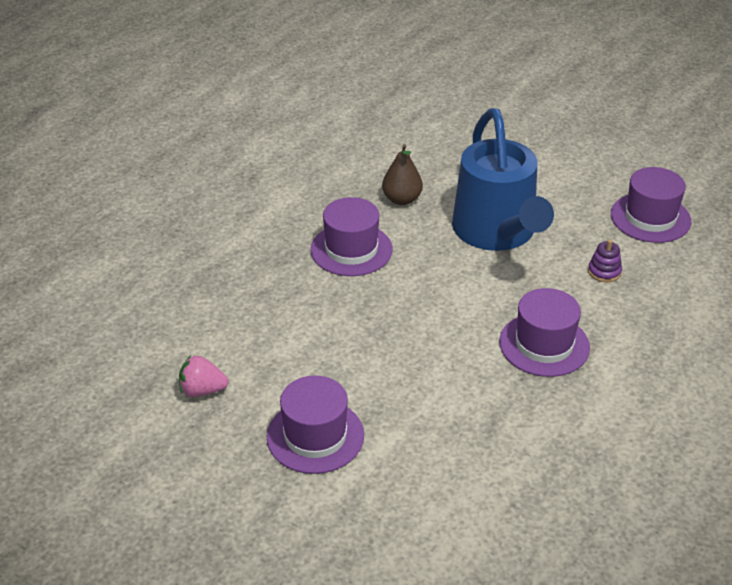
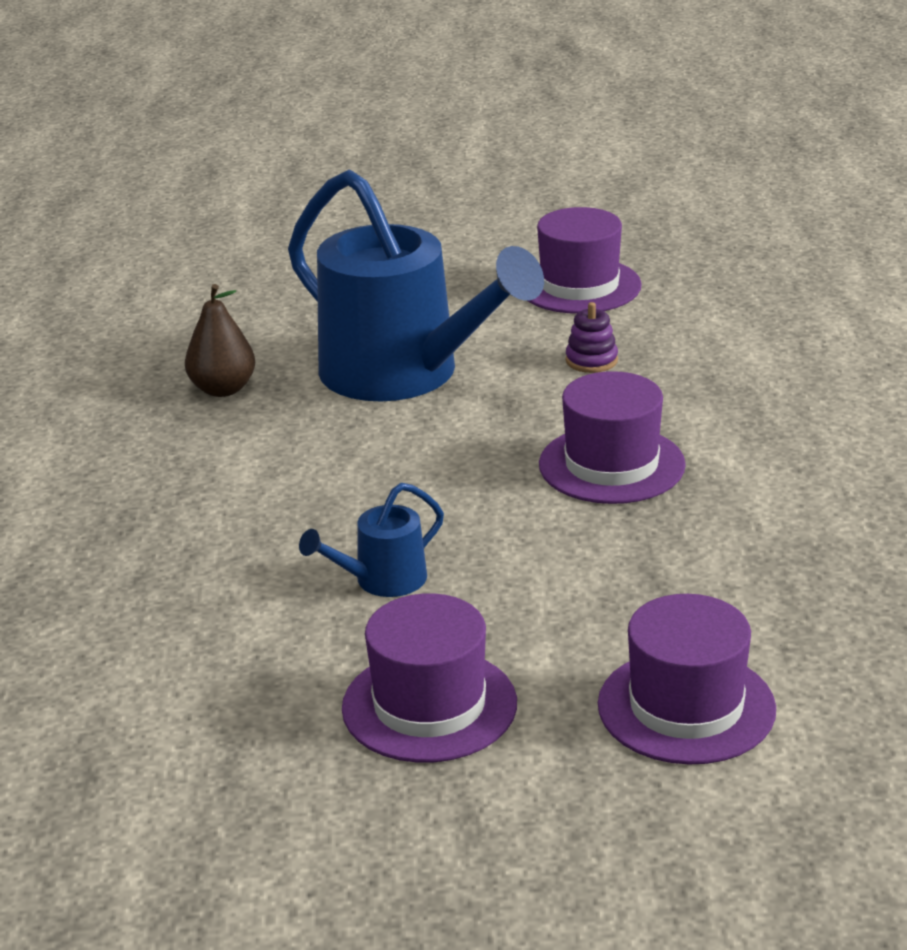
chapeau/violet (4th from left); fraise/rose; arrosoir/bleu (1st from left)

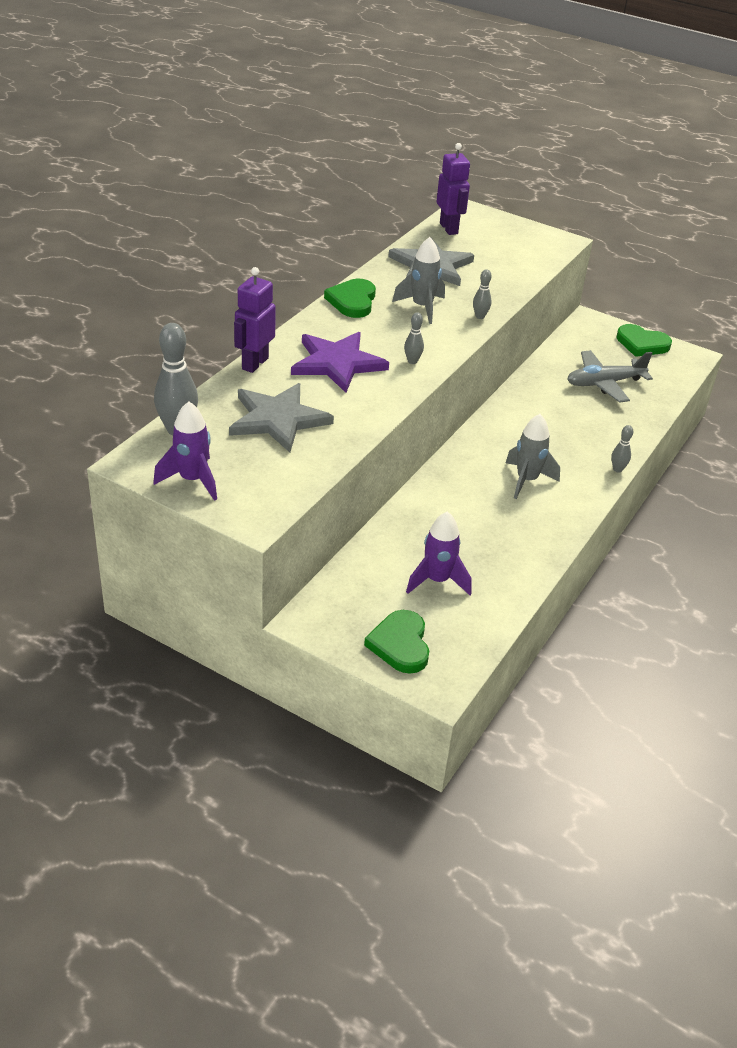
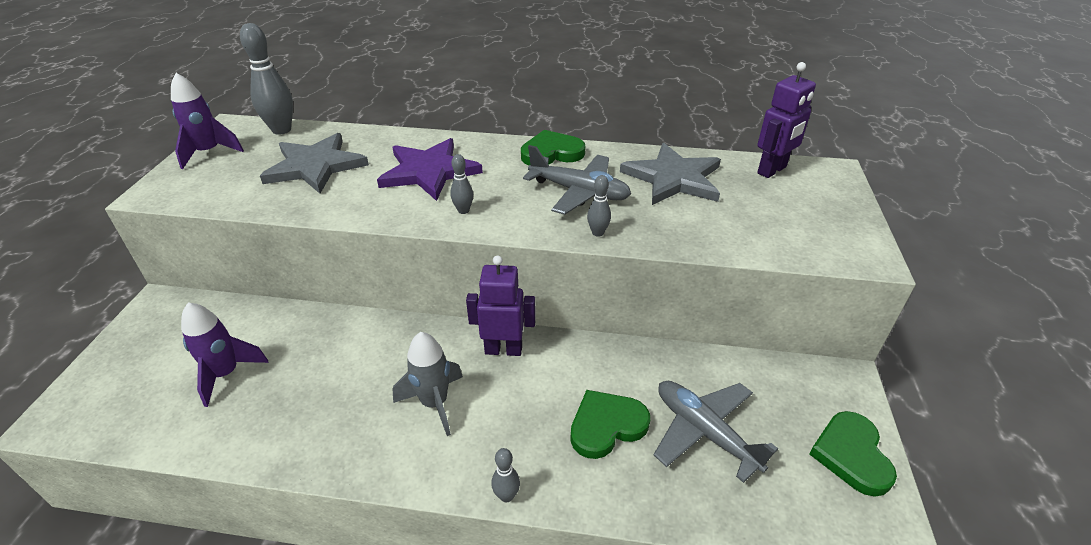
avion/gris (1st from left); robot/violet (1st from left); cœur/vert (2nd from left)

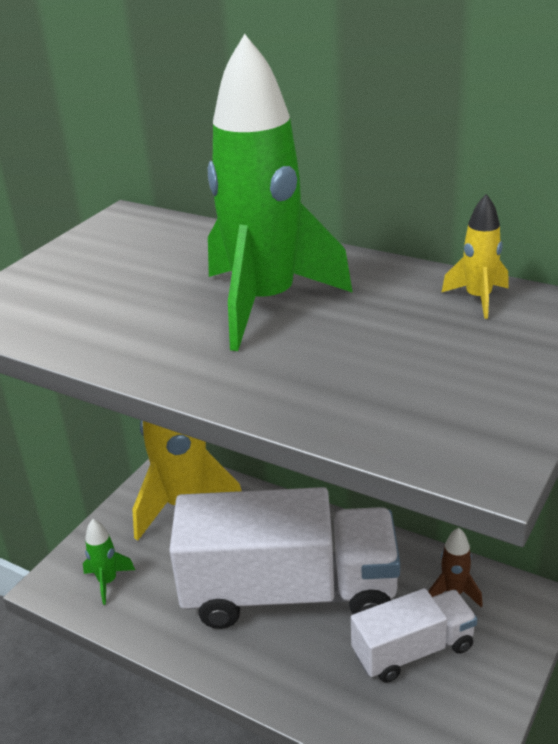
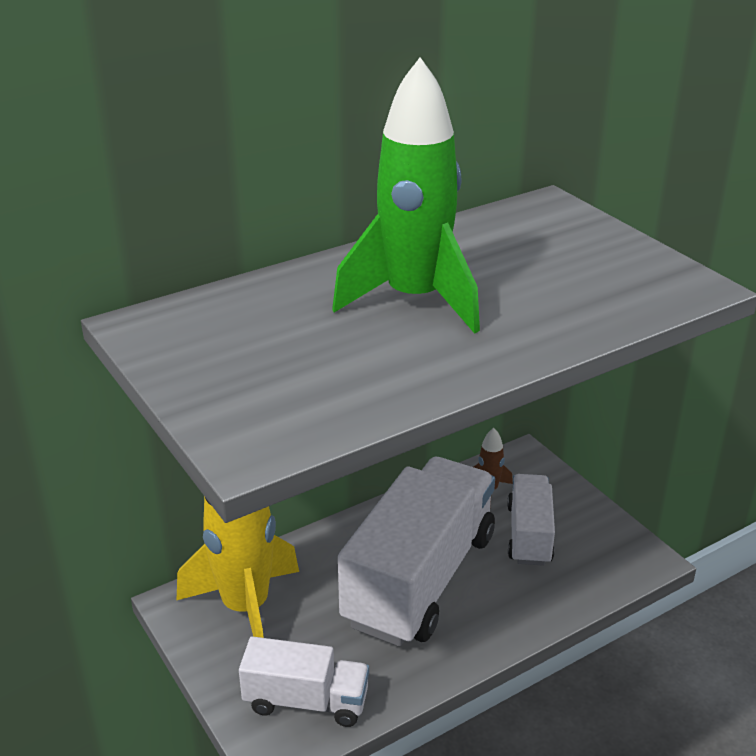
fusée/jaune (2nd from left in the first image); camion/blanc (1st from left)

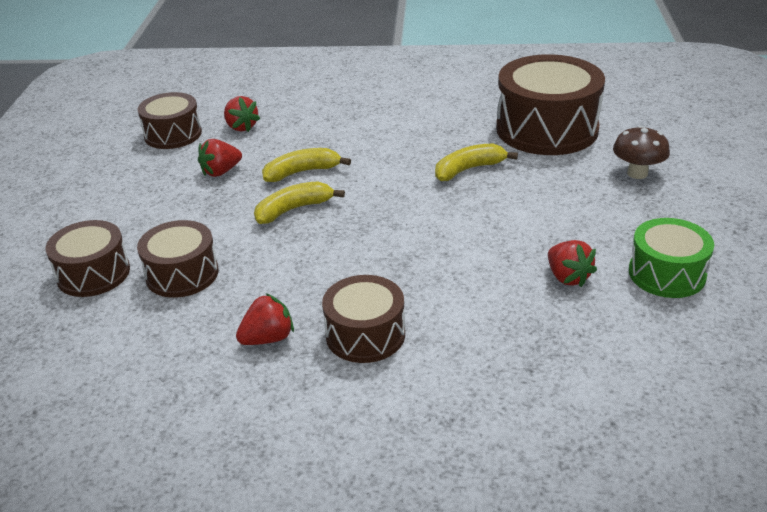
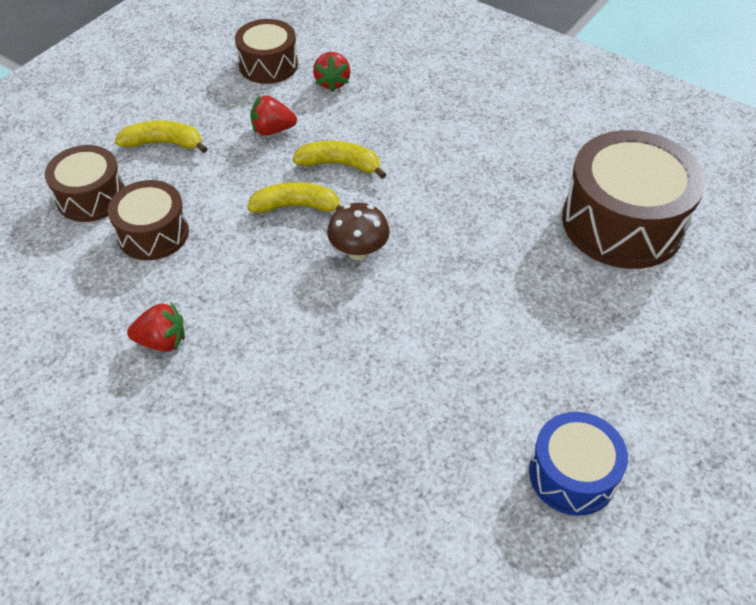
champignon/marron; banane/jaune (1st from left); tambour/bleu; fraise/rouge (4th from left in the first image); tambour/marron (4th from left in the first image)

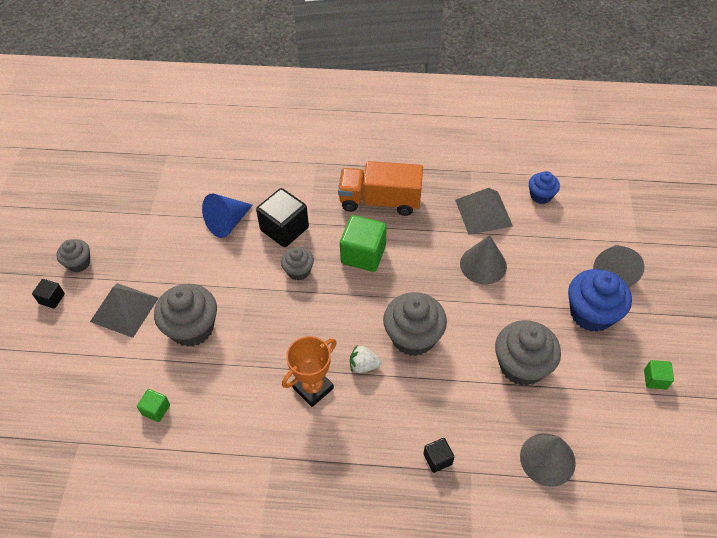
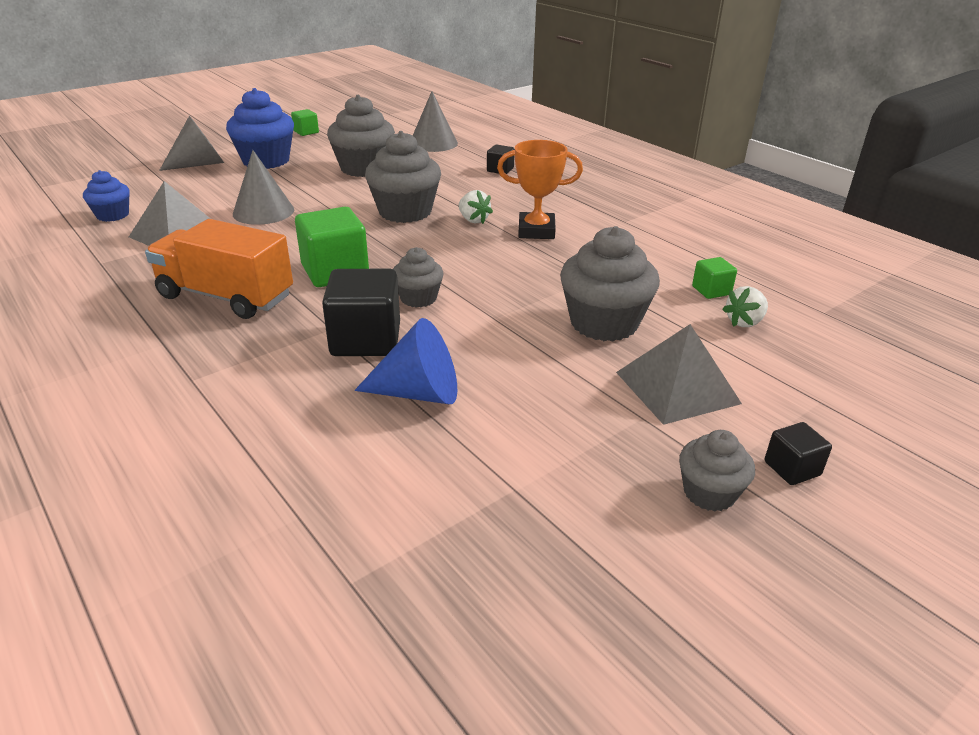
camion/orange; fraise/blanc (2nd from left)

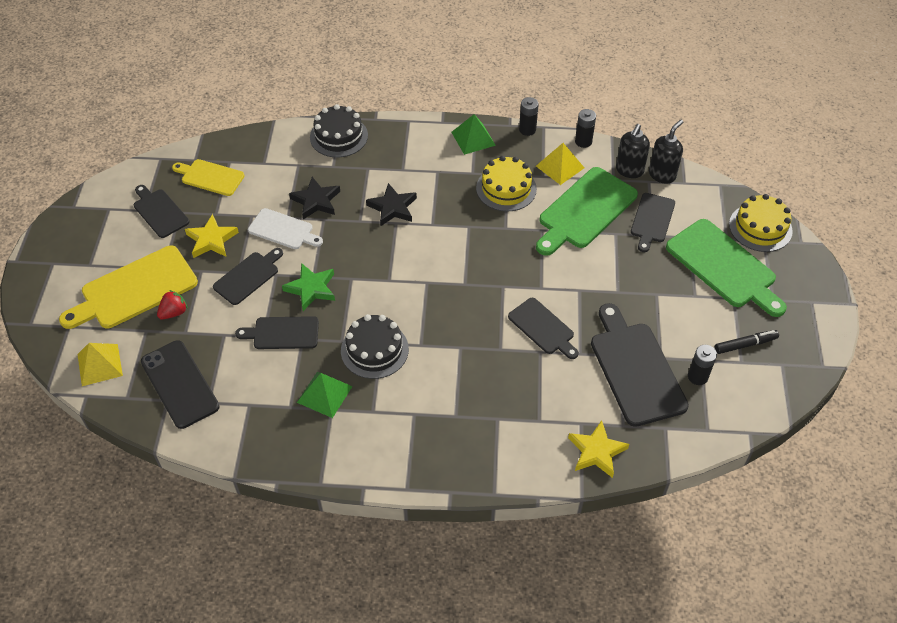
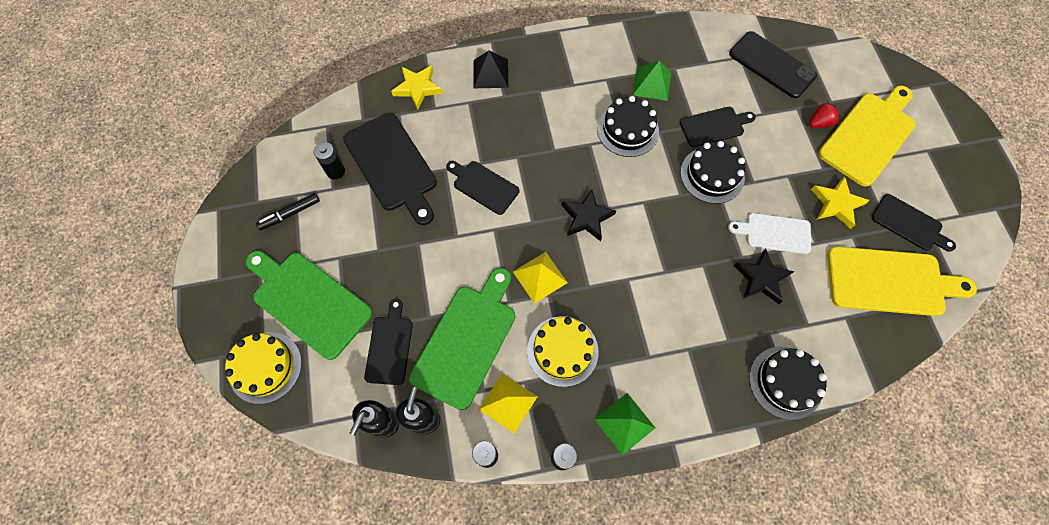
planche à découper/jaune (2nd from left); étoile/noir (1st from left); planche à découper/noir (2nd from left in the first image); gâteau/noir (2nd from left); fraise/rouge; pyramide/jaune (2nd from left); pyramide/noir

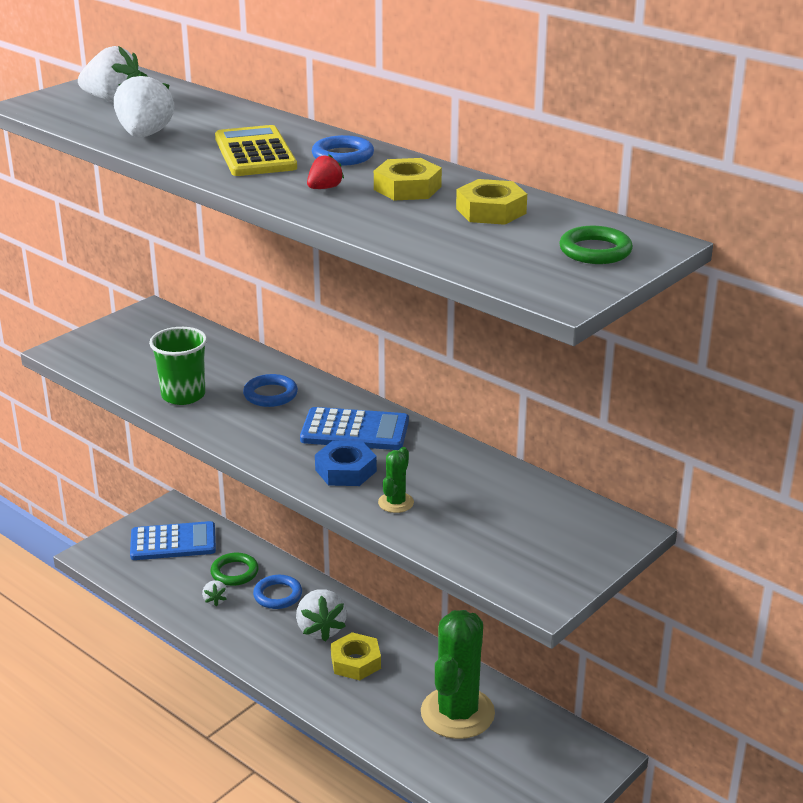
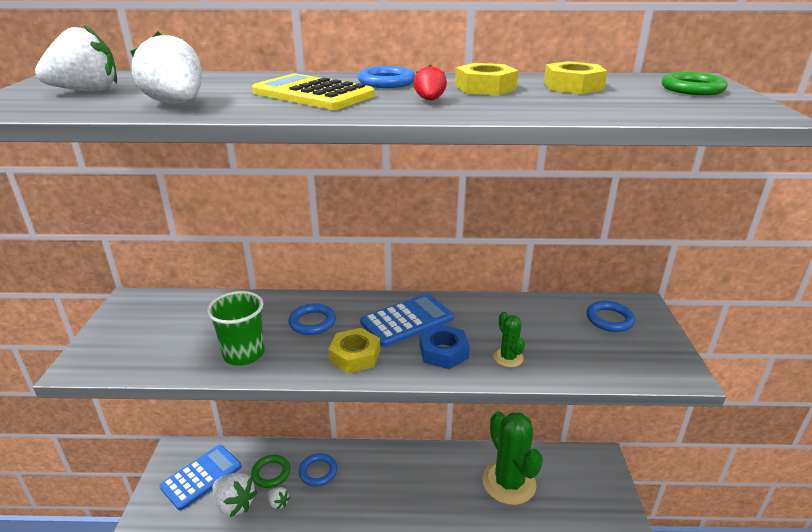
fraise/blanc (3rd from left); écrou/jaune (1st from left); anneau/bleu (4th from left)

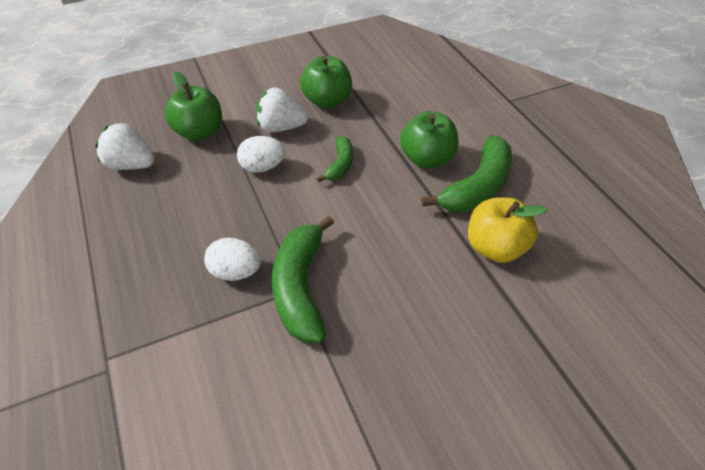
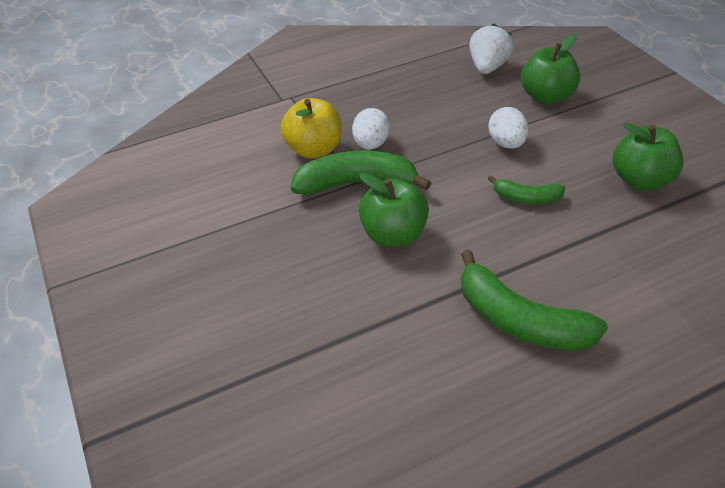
fraise/blanc (2nd from left in the first image); pomme/vert (1st from left); pomme/jaune

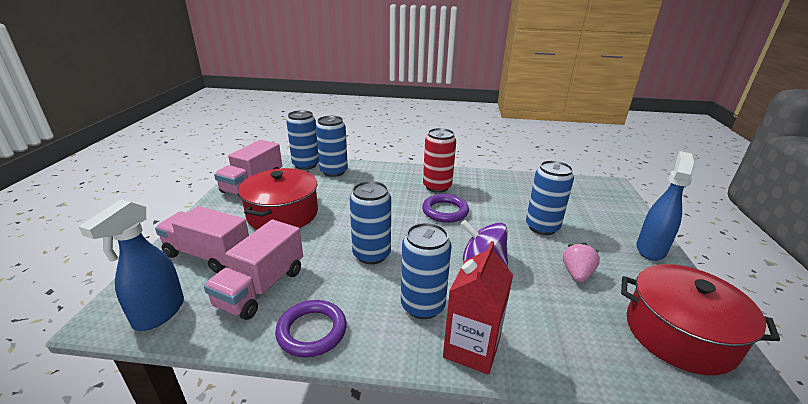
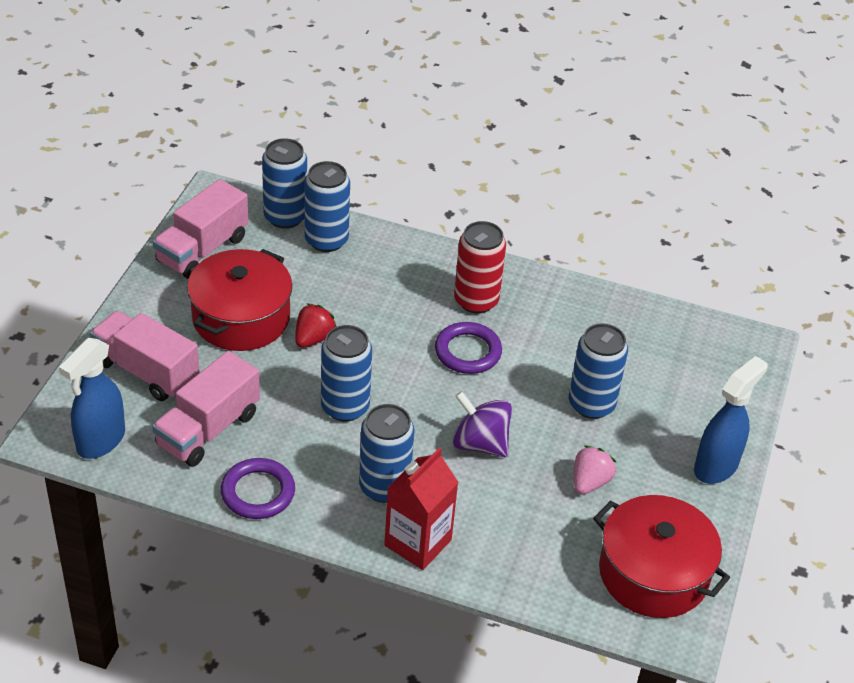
fraise/rouge

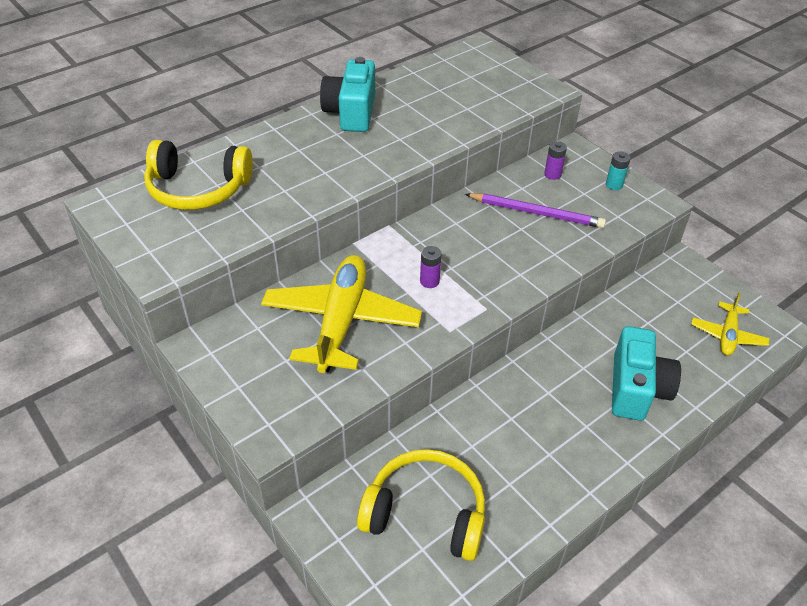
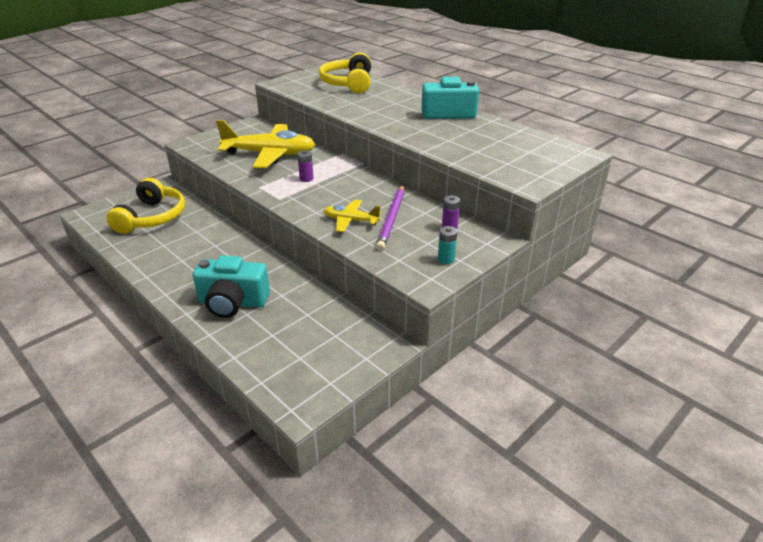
avion/jaune (2nd from left)

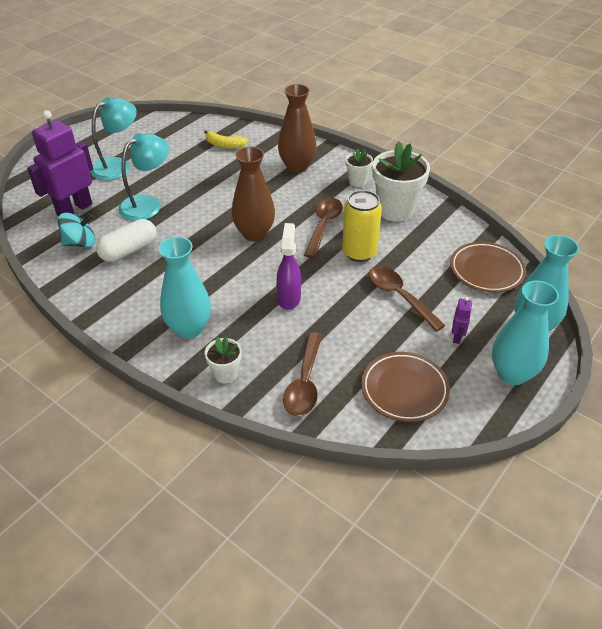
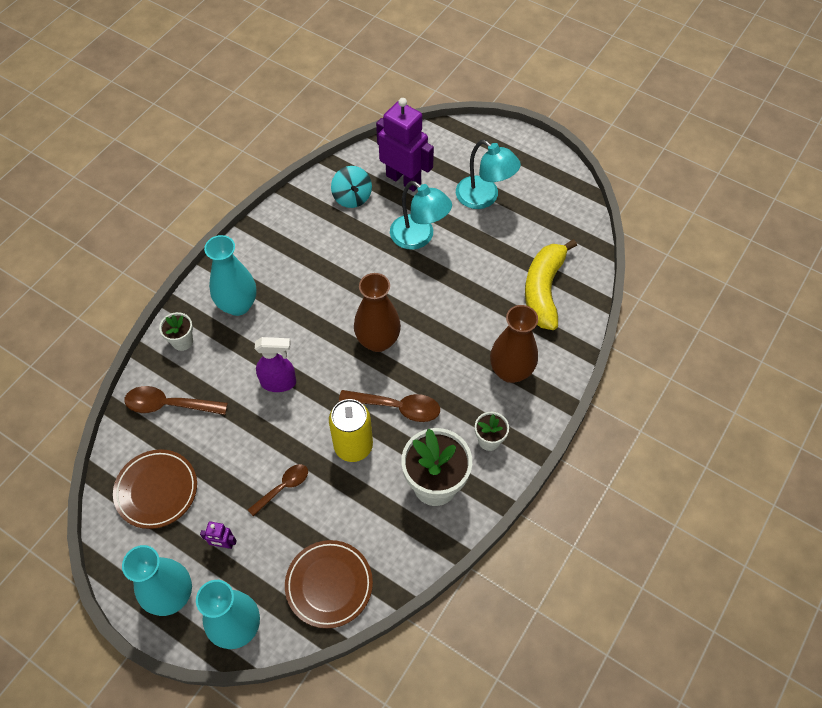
banane/jaune; gélule/blanc; cuillère/marron (2nd from left)

